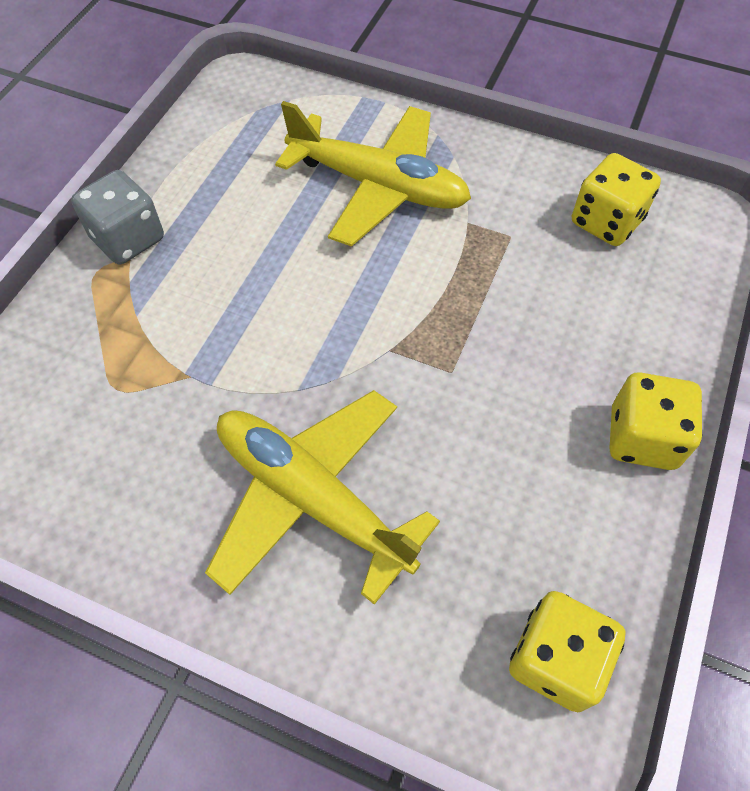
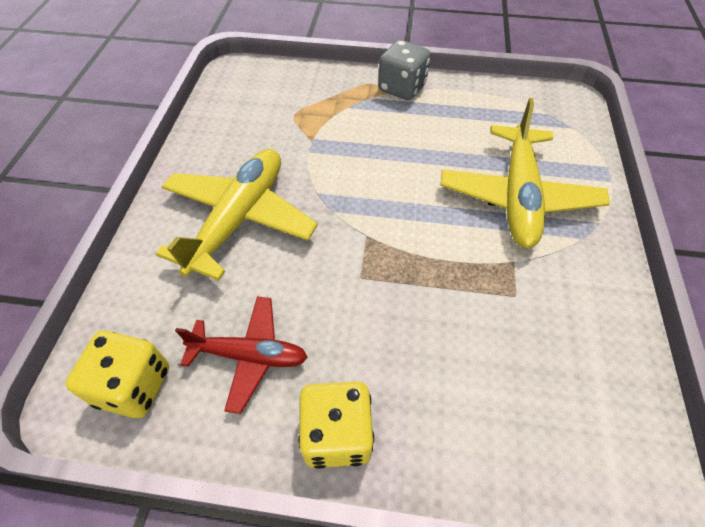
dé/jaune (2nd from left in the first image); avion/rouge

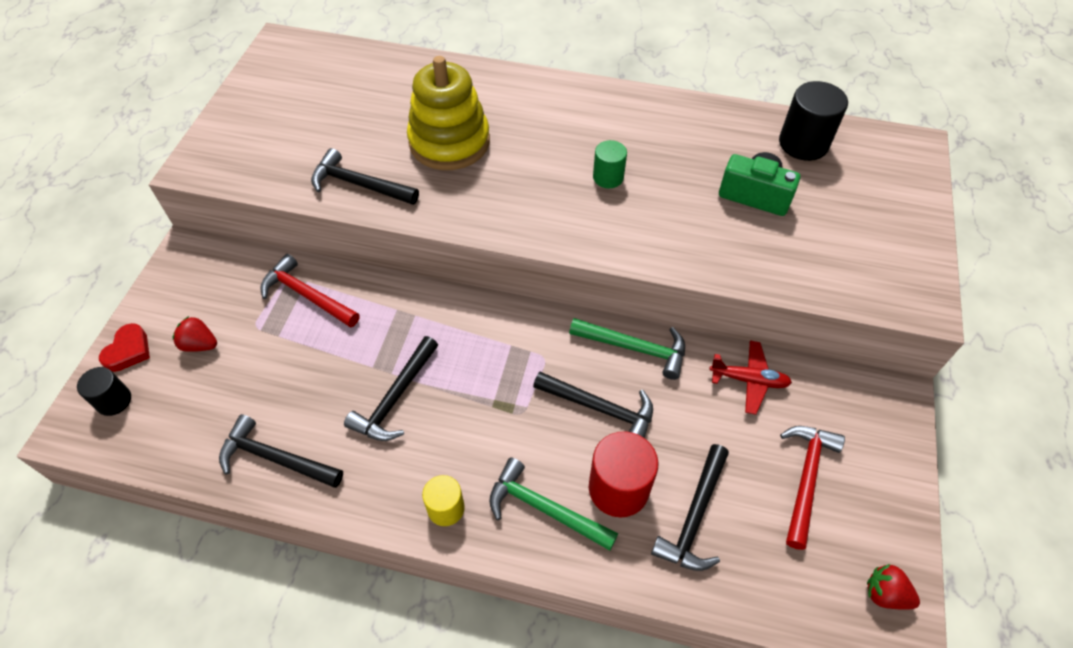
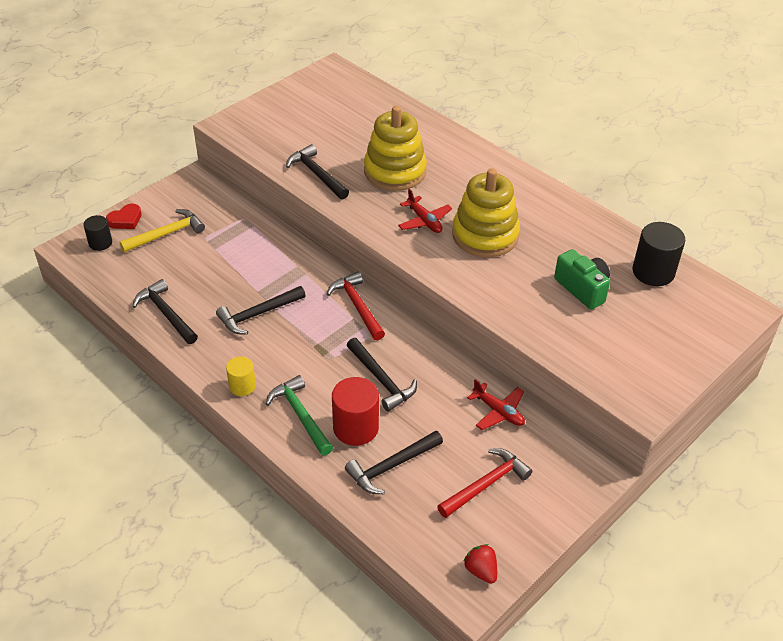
jouet à empiler/jaune (2nd from left); marteau/rouge (1st from left); marteau/jaune; marteau/vert (2nd from left in the first image); avion/rouge (1st from left)

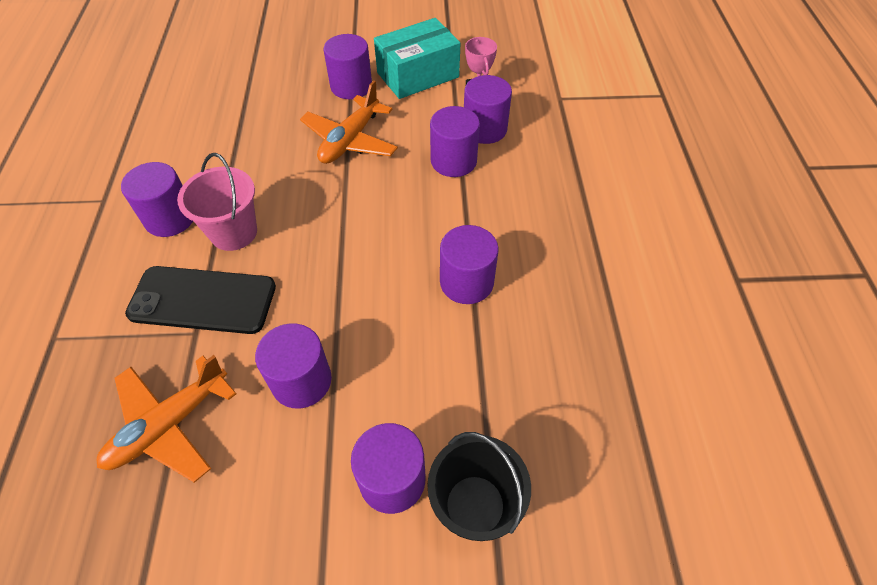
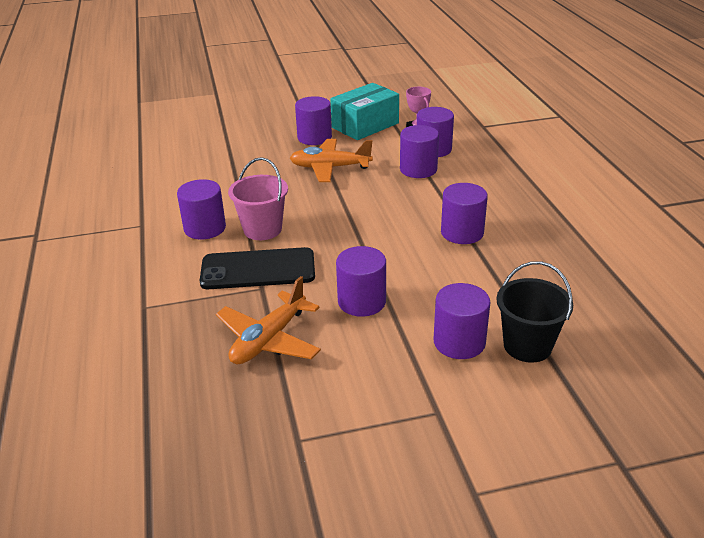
avion/orange (2nd from left)

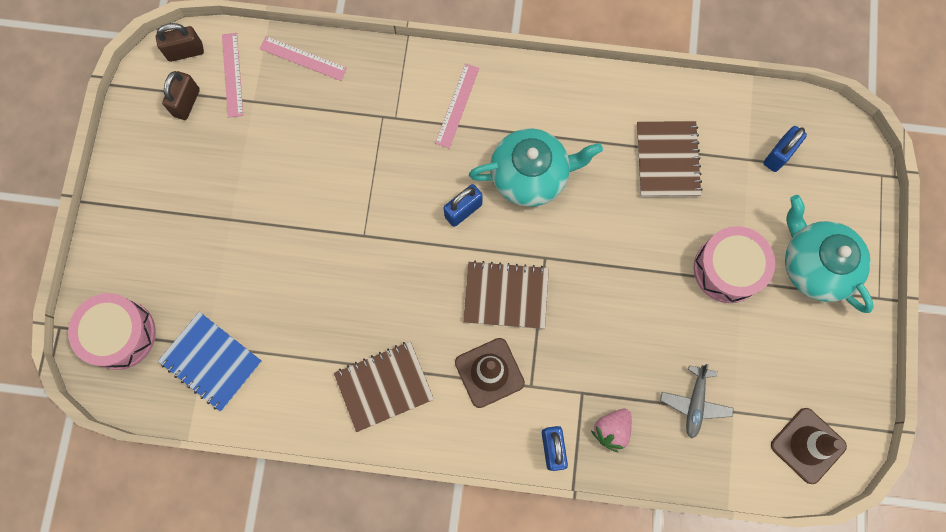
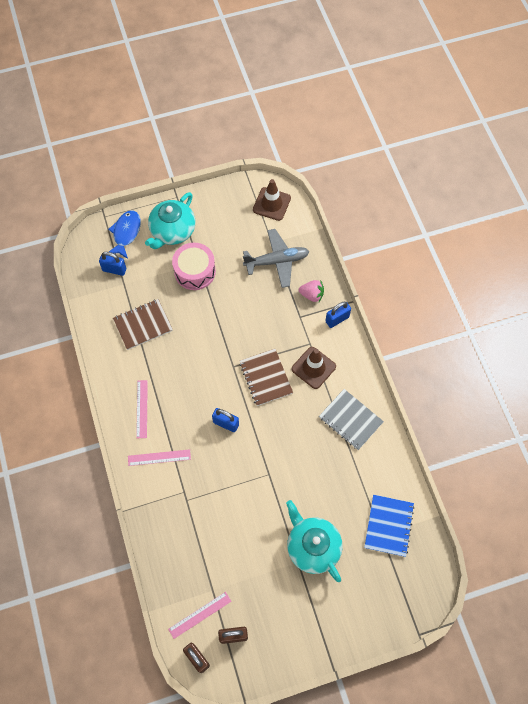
règle/rose (1st from left); théière/turquoise (2nd from left); tambour/rose (1st from left in the first image); carnet/gris; avion/gris; poisson/bleu

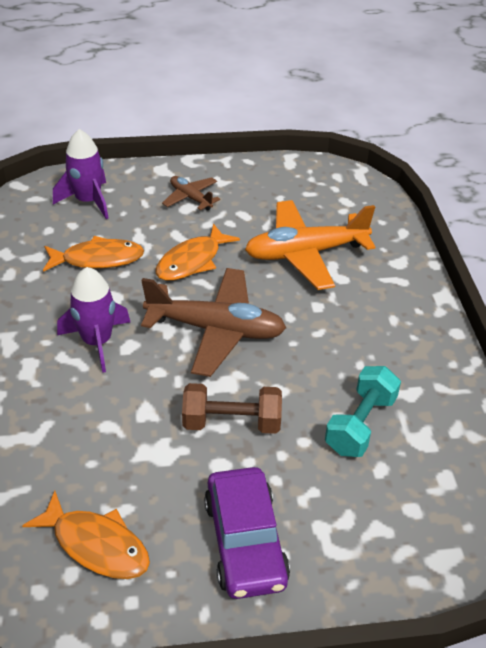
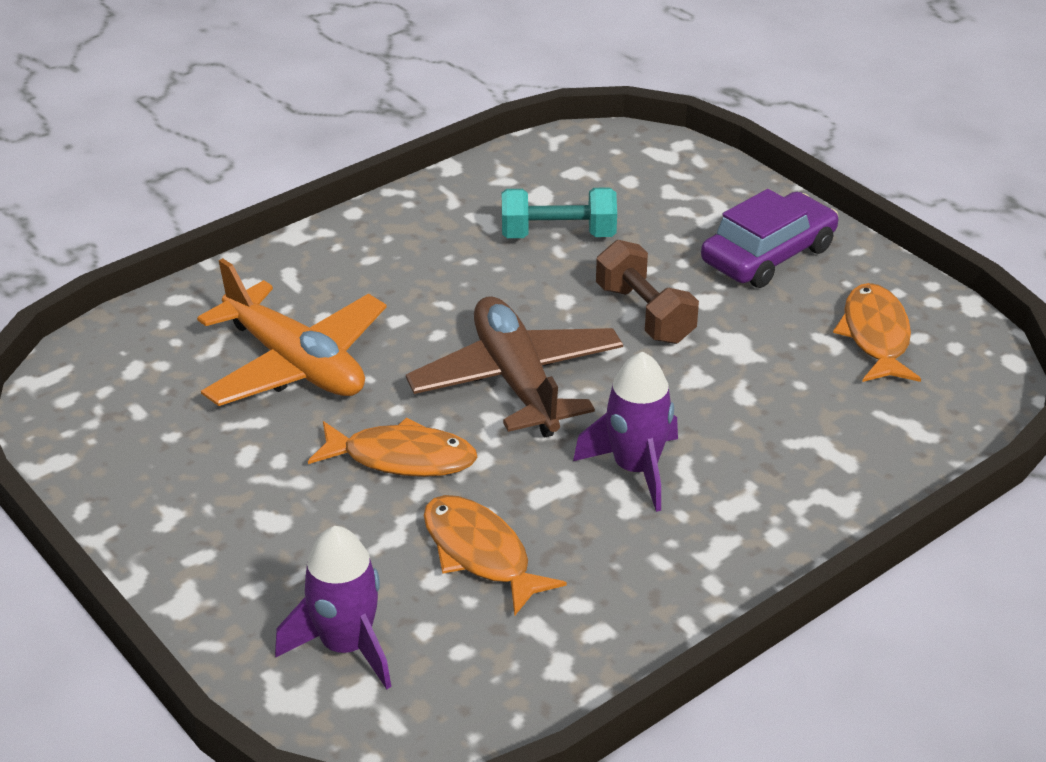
avion/marron (1st from left in the first image)

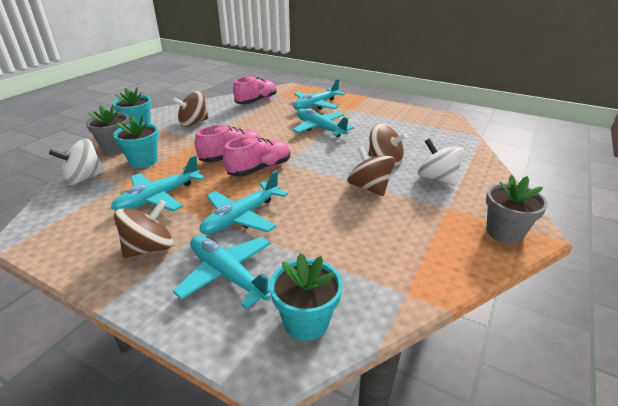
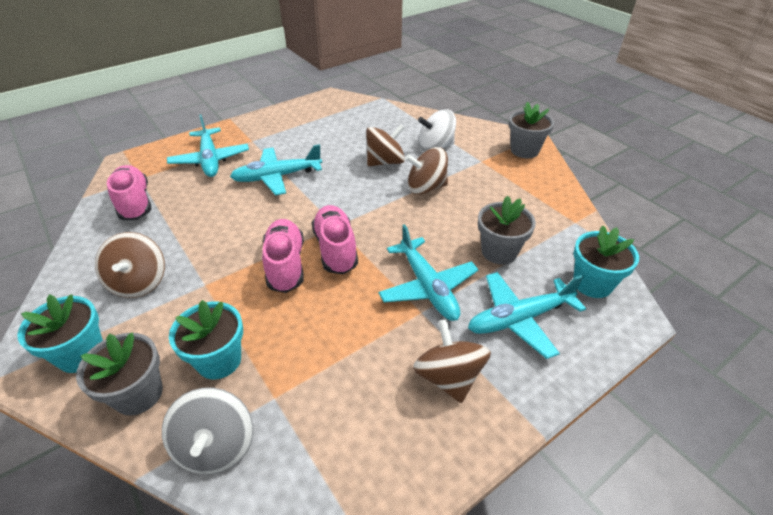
toupie/gris; avion/turquoise (1st from left in the first image); pot de fleurs/gris (2nd from left)

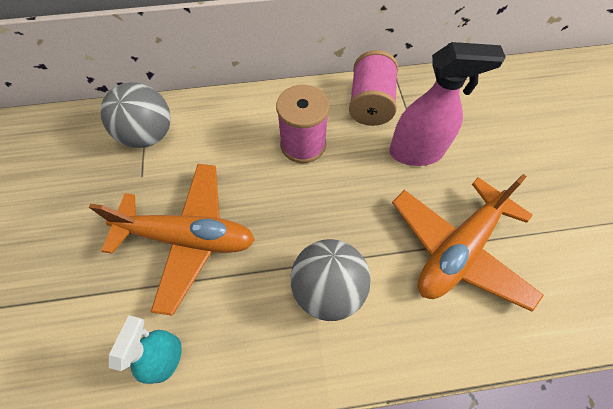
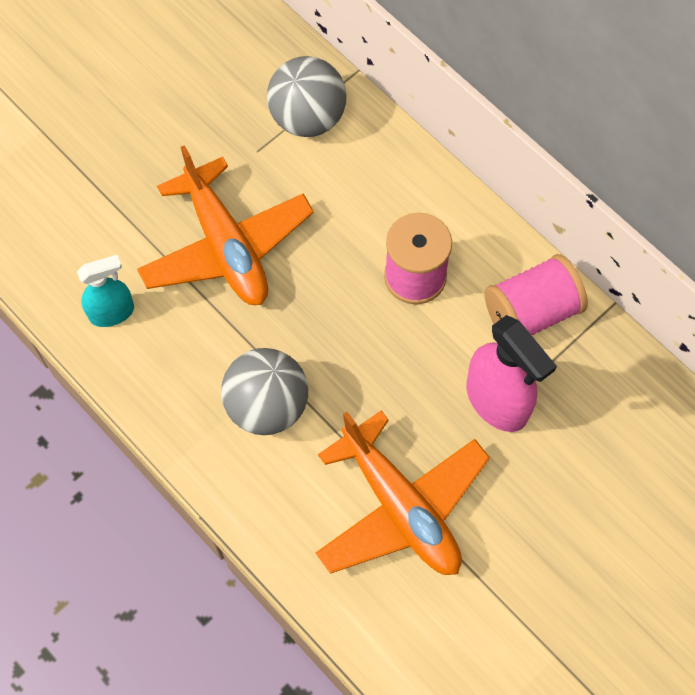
avion/orange (2nd from left)

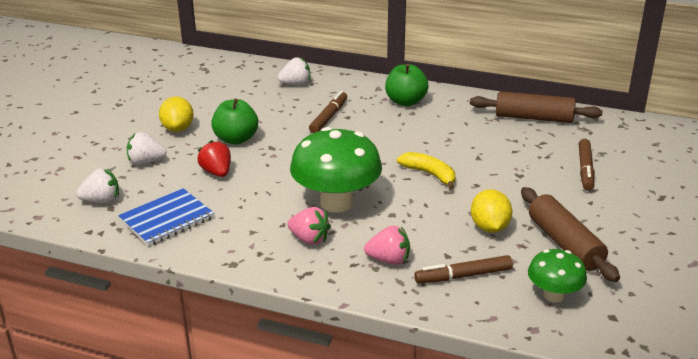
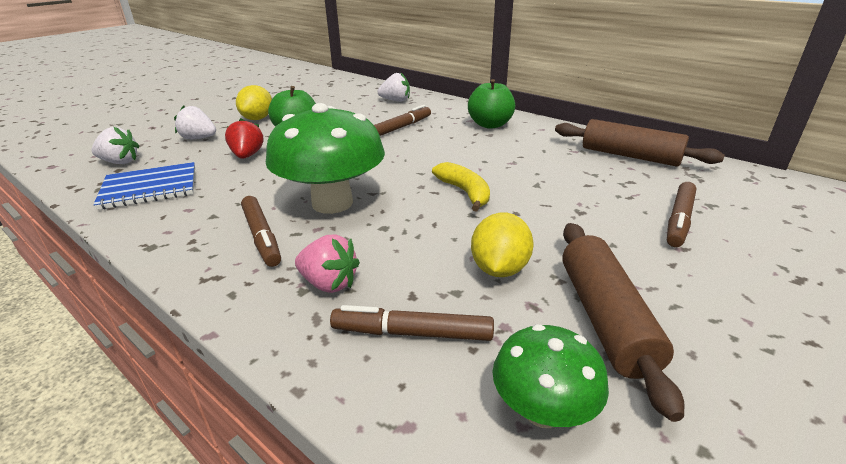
feutre/marron (1st from left)

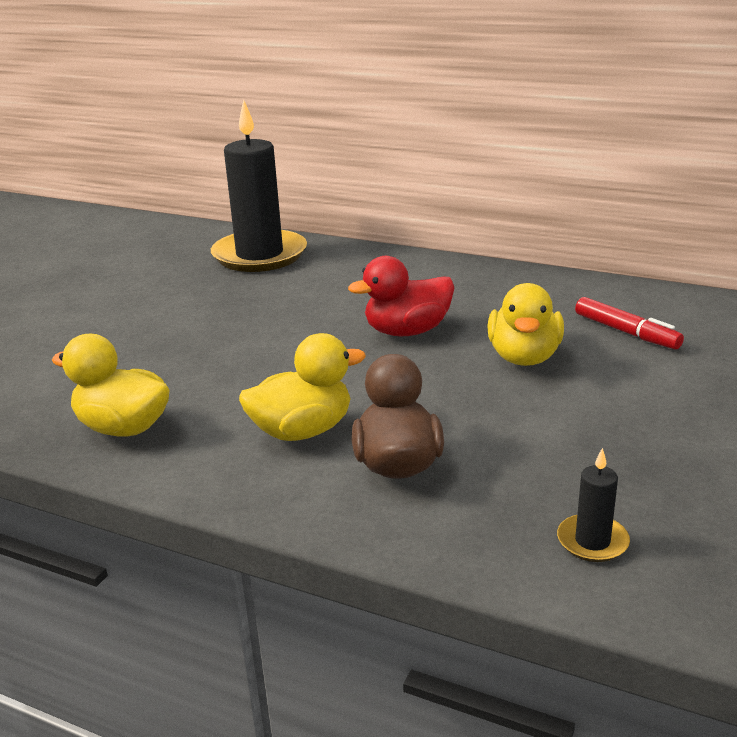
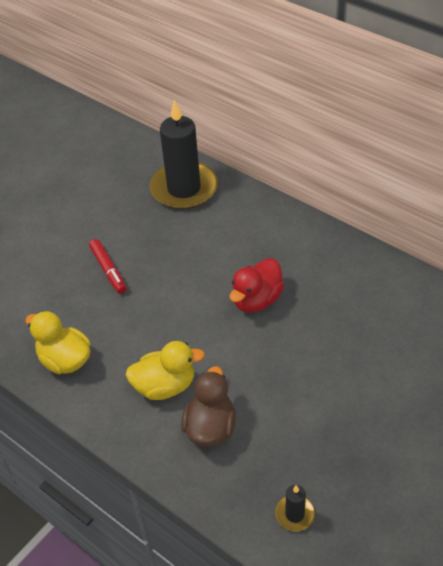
canard/rouge; canard/jaune (3rd from left in the first image); feutre/rouge

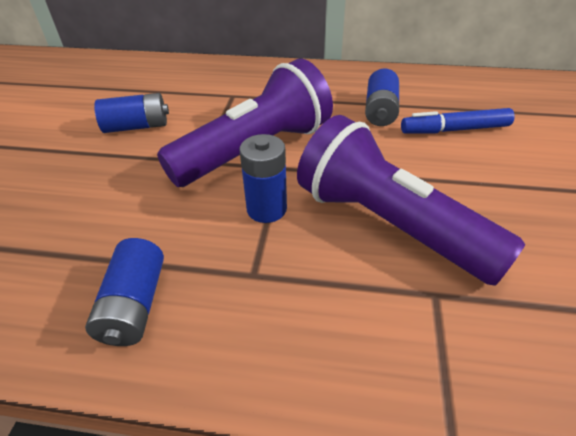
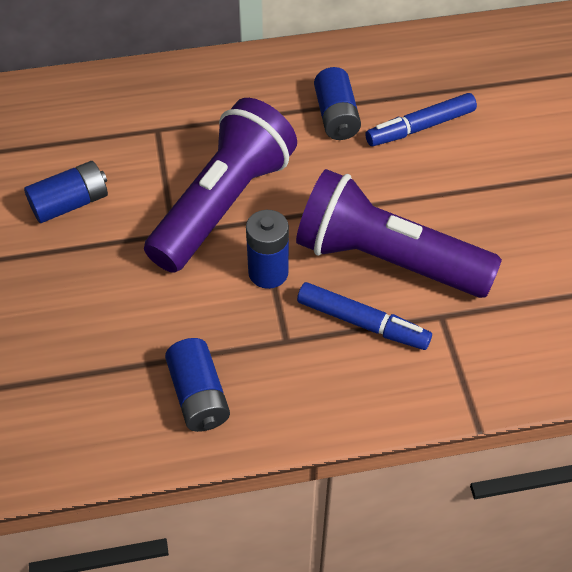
feutre/bleu (1st from left)

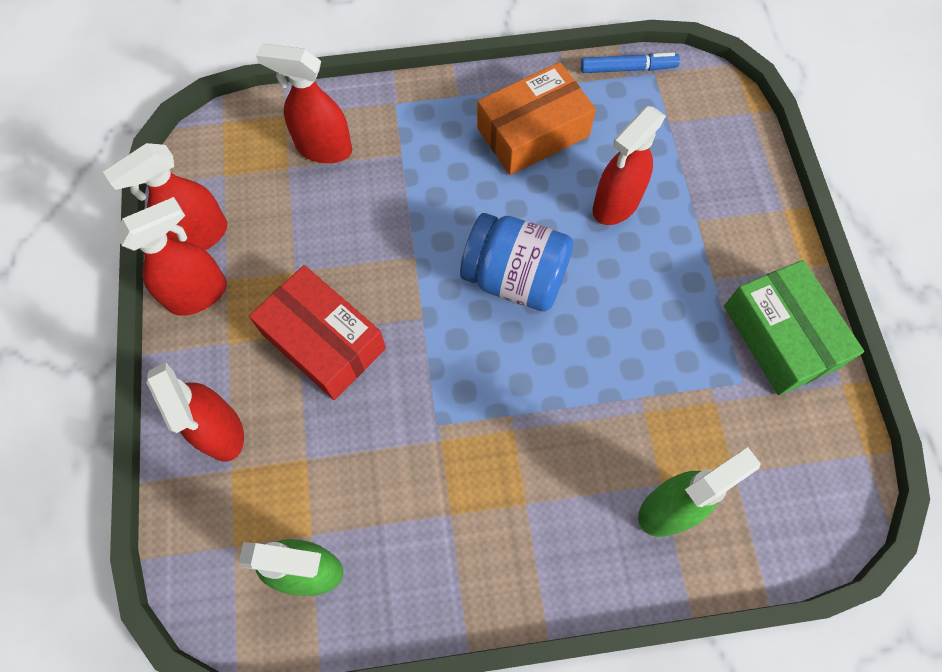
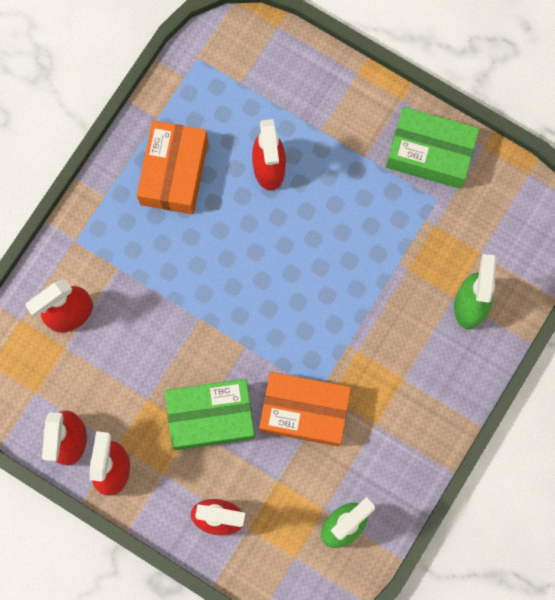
feutre/bleu; bocal/bleu; boîte/vert (1st from left); boîte/orange (2nd from left)

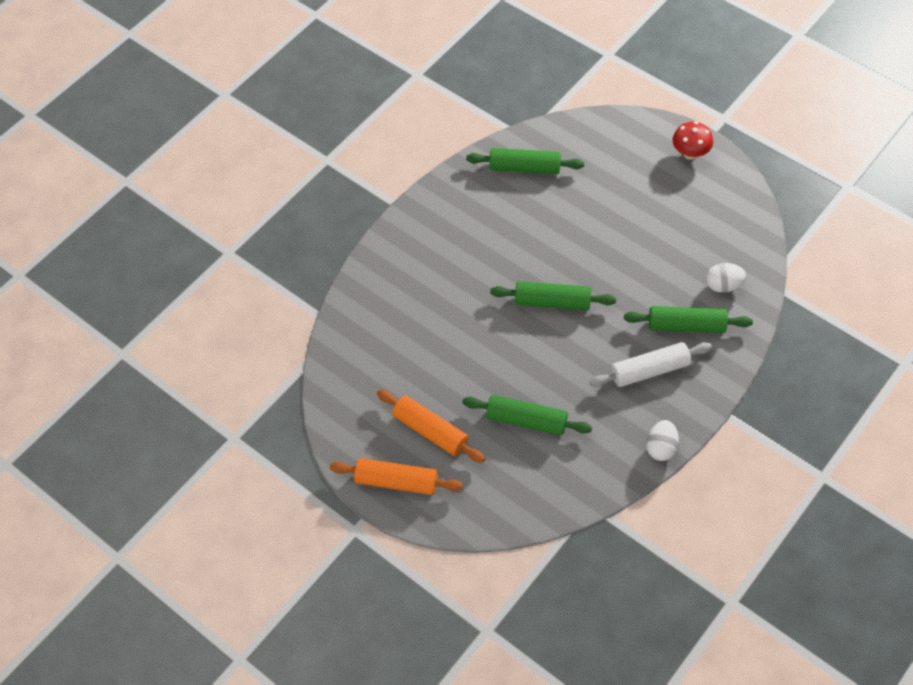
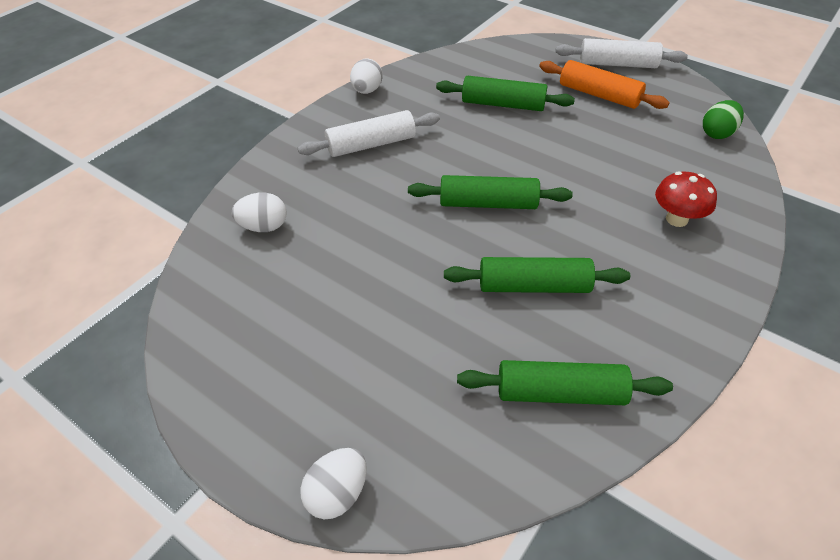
champignon/rouge; rouleau à pâtisserie/vert (3rd from left); rouleau à pâtisserie/blanc (2nd from left); œuf/vert; œuf/blanc (2nd from left)

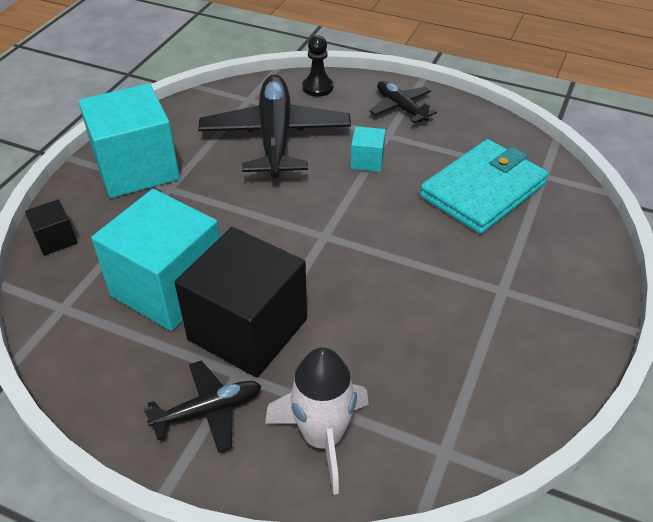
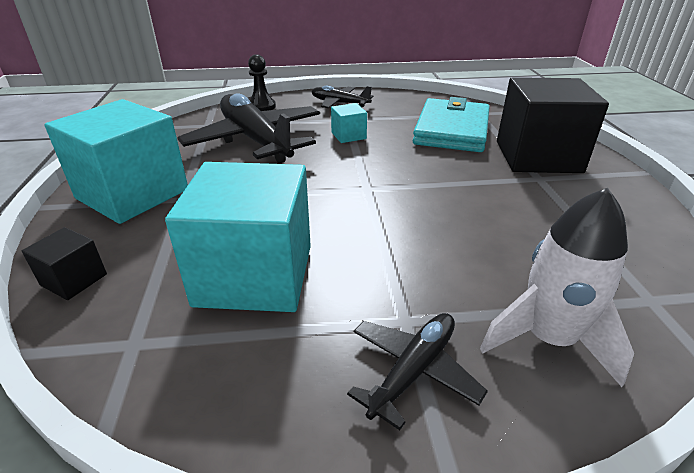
cube/noir (2nd from left)

